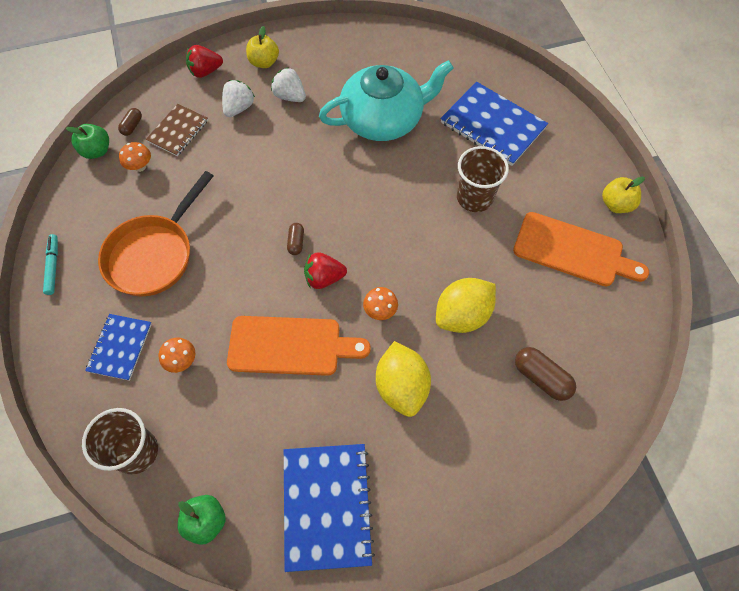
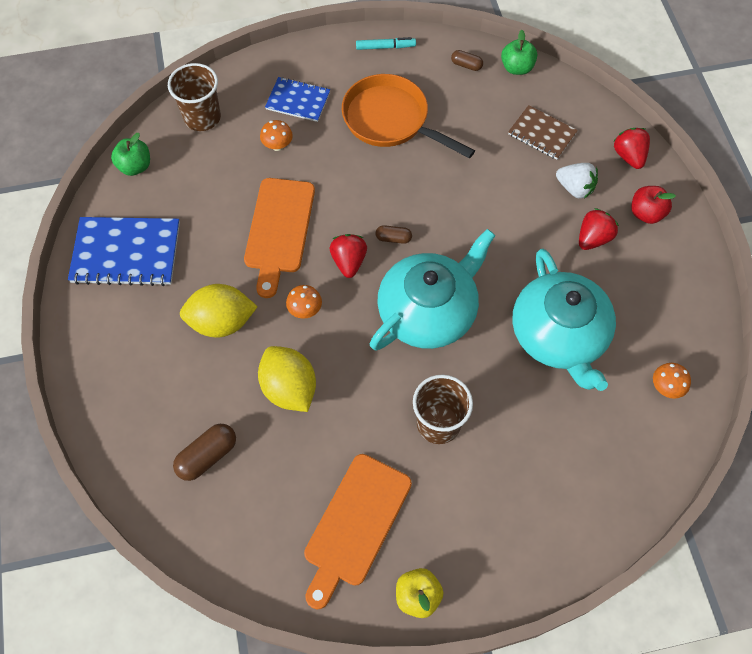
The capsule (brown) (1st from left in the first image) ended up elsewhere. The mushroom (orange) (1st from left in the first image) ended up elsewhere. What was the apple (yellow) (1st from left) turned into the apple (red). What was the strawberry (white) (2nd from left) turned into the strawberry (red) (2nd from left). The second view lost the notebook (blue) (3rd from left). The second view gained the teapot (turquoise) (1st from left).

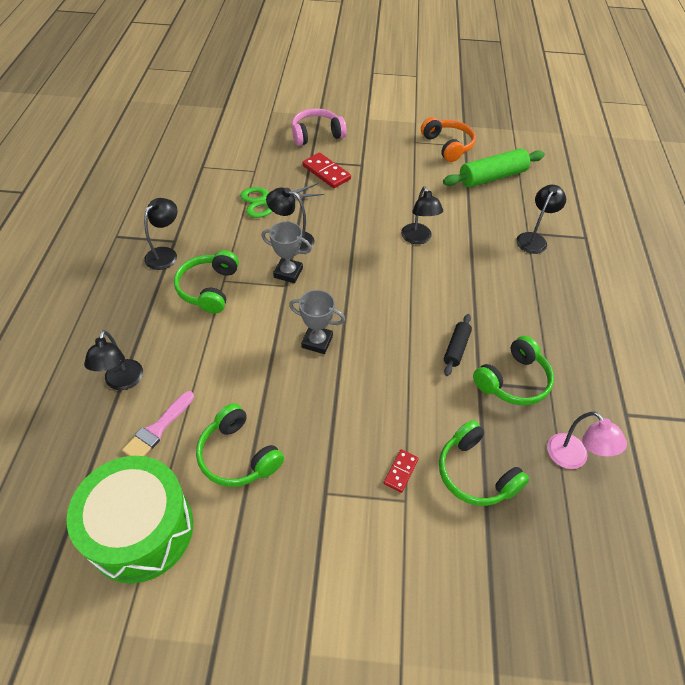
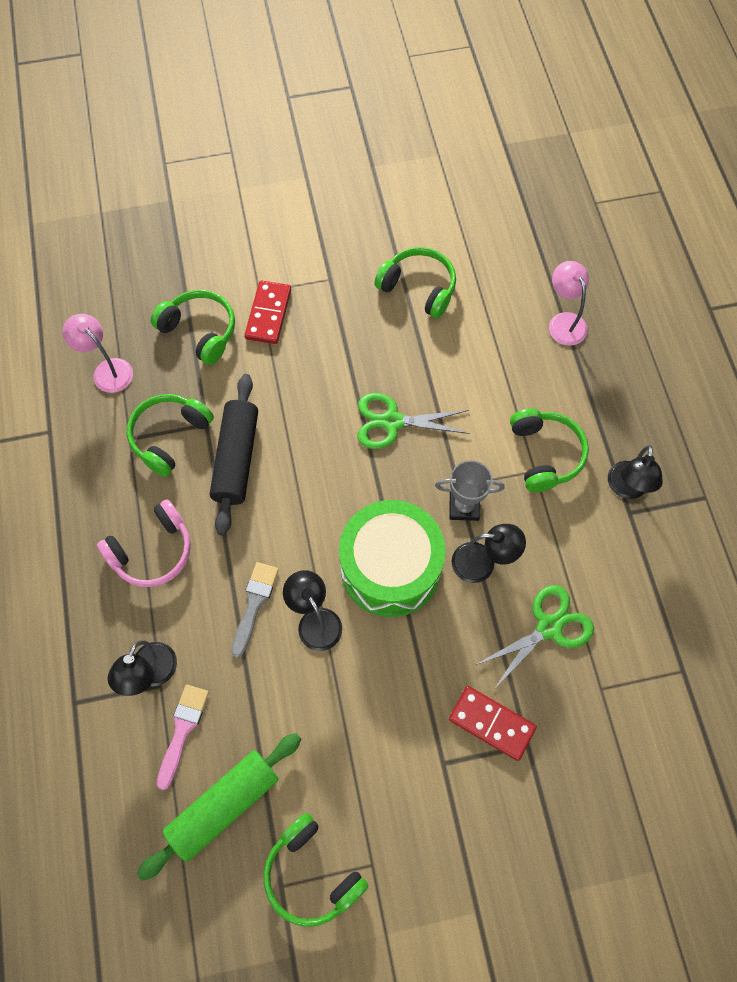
The drum (green) ended up elsewhere. What was the lamp (black) (1st from left) turned into the lamp (pink) (2nd from left). The brush (pink) ended up elsewhere. Where the trophy (grey) (2nd from left) stood, the scissors (green) (1st from left) came to stand. The headphones (pink) ended up elsewhere. The size of the domino (red) (2nd from left in the first image) changed by a factor of 1.72. What was the headphones (orange) turned into the headphones (green) (3rd from left). The size of the rolling pin (black) changed by a factor of 1.83. The second view gained the brush (grey).

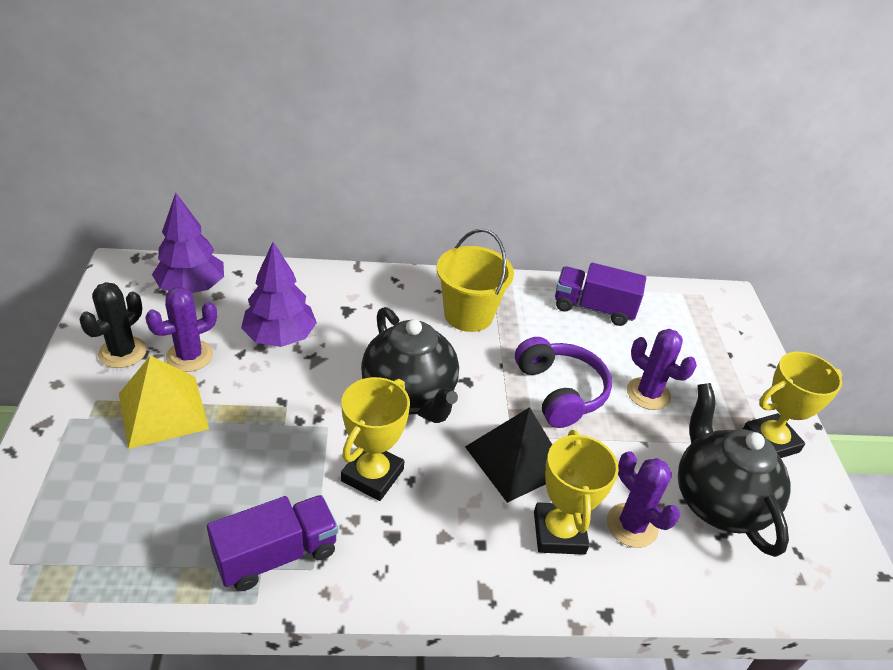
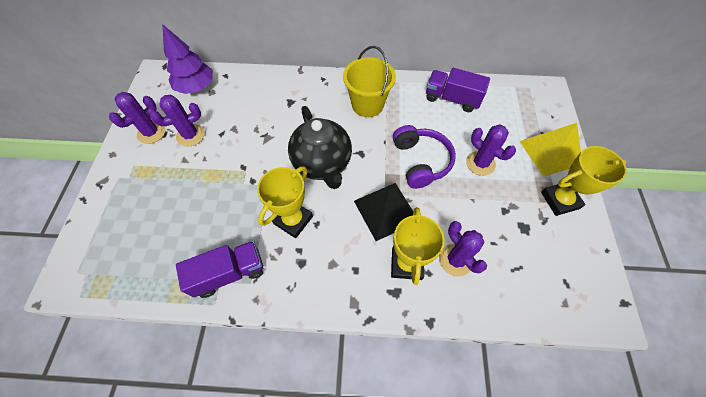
What was the cactus (black) turned into the cactus (purple) (1st from left). The pyramid (yellow) ended up elsewhere. The second view lost the tree (purple) (2nd from left). The second view lost the teapot (black) (2nd from left).

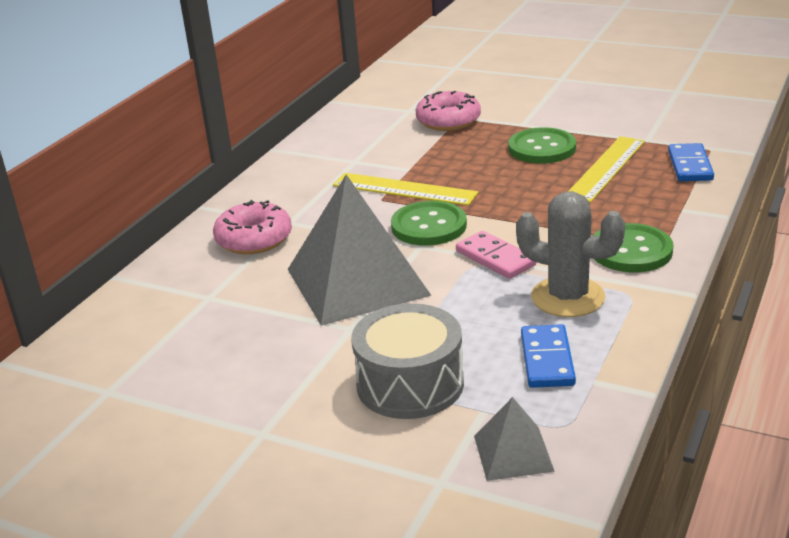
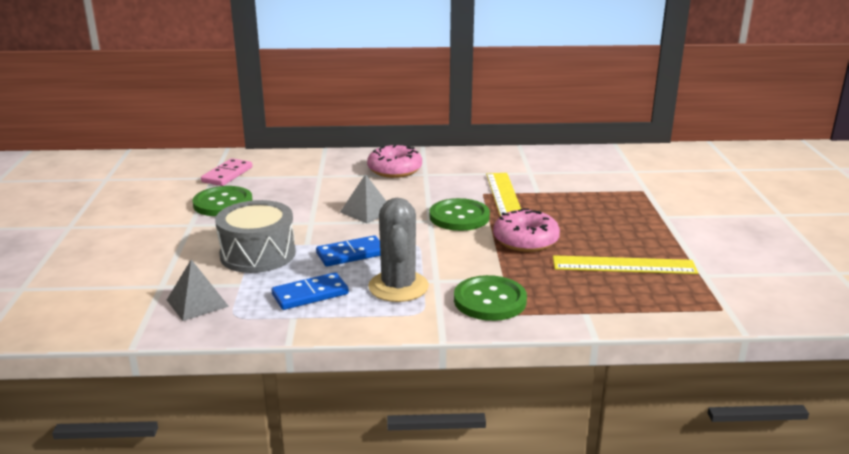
The size of the pyramid (grey) (1st from left in the first image) changed by a factor of 0.47. The donut (pink) (2nd from left) ended up elsewhere. The domino (pink) ended up elsewhere. The button (green) (2nd from left in the first image) ended up elsewhere. The domino (blue) (2nd from left) ended up elsewhere.

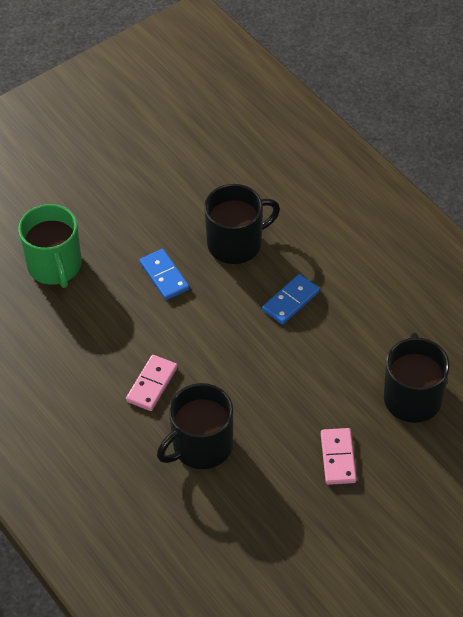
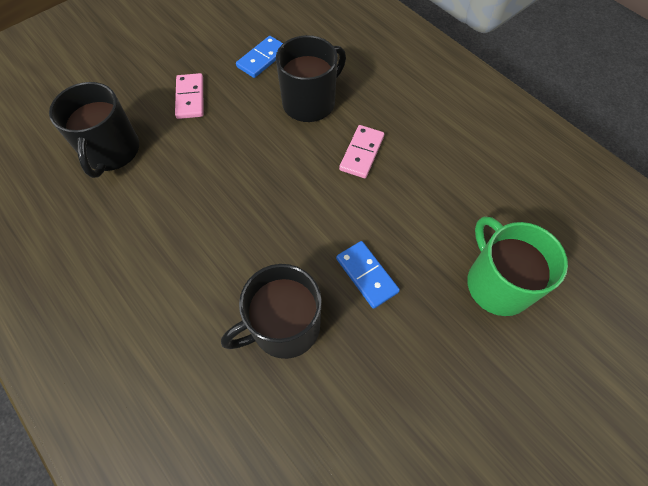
The domino (blue) (2nd from left in the first image) ended up elsewhere.

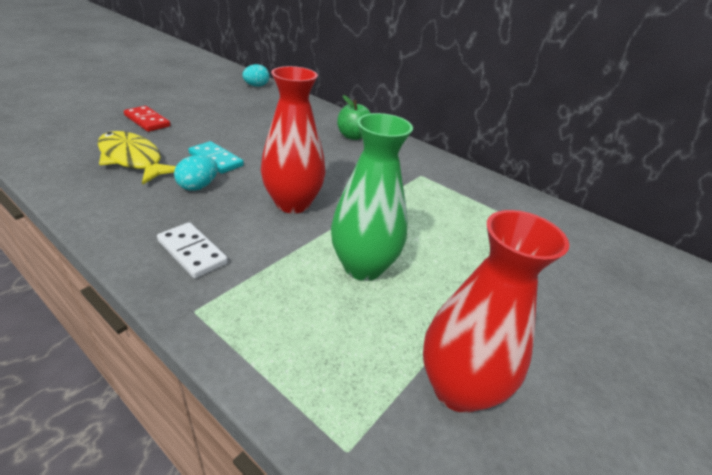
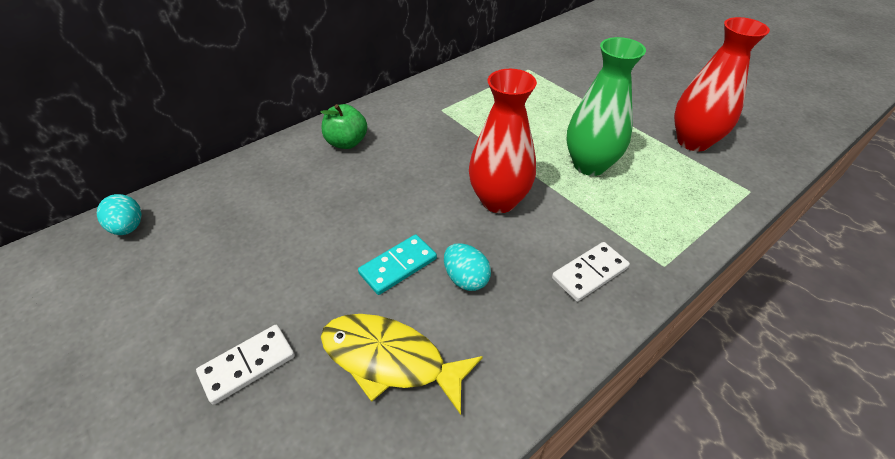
The fish (yellow) ended up facing another way, 60 degrees clockwise from before. What was the domino (red) turned into the domino (white) (1st from left).

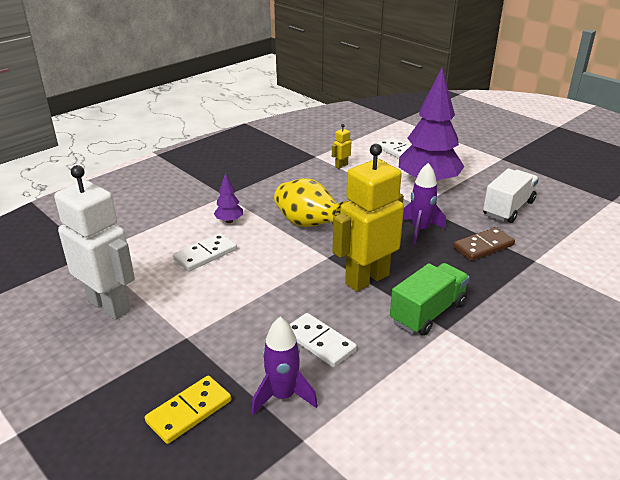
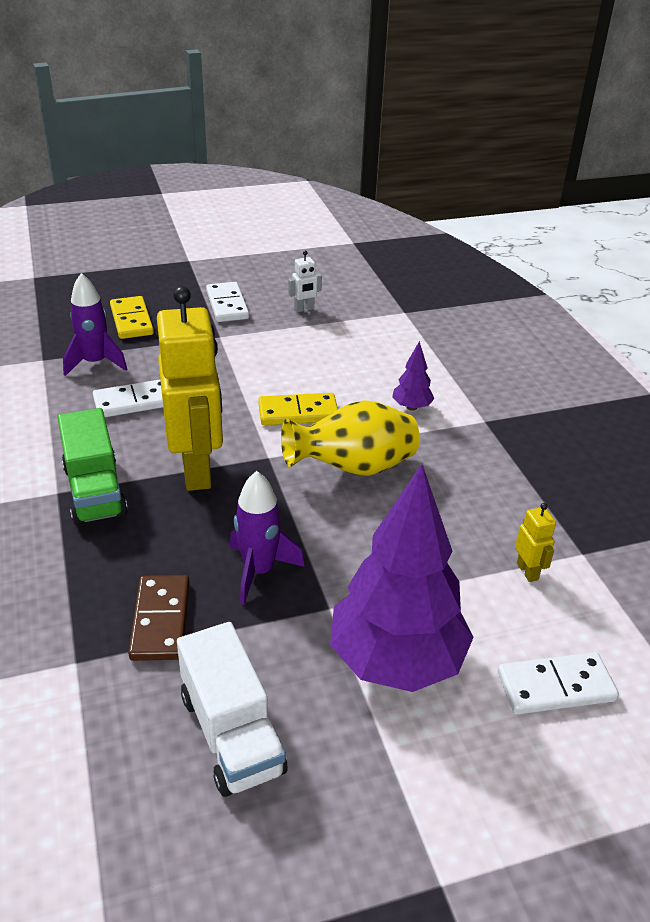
The size of the robot (white) changed by a factor of 0.40. The domino (white) (1st from left in the first image) ended up elsewhere. The second view gained the domino (yellow) (2nd from left).

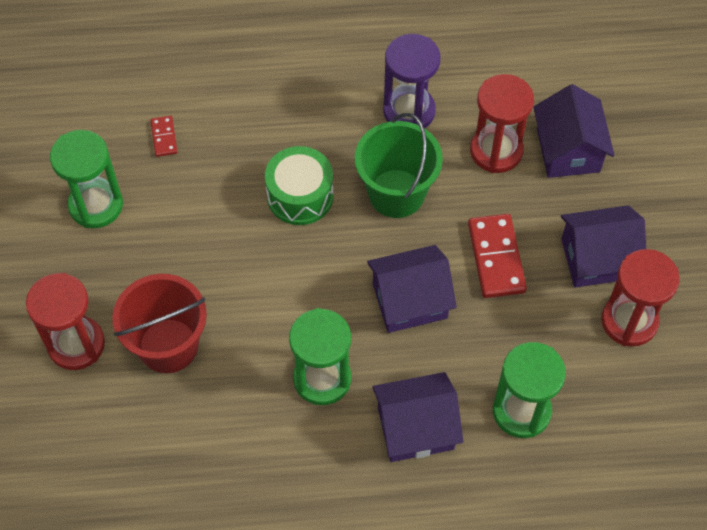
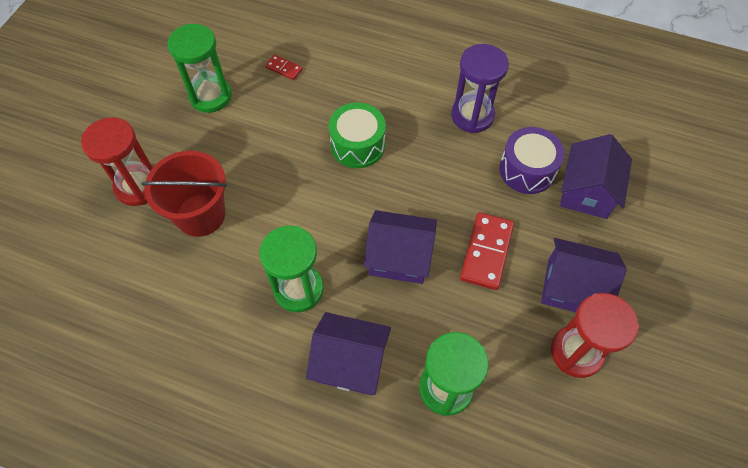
The domino (red) (1st from left) ended up facing another way, 75 degrees counterclockwise from before. The second view lost the bucket (green). Where the hourglass (red) (2nd from left) stood, the drum (purple) came to stand.

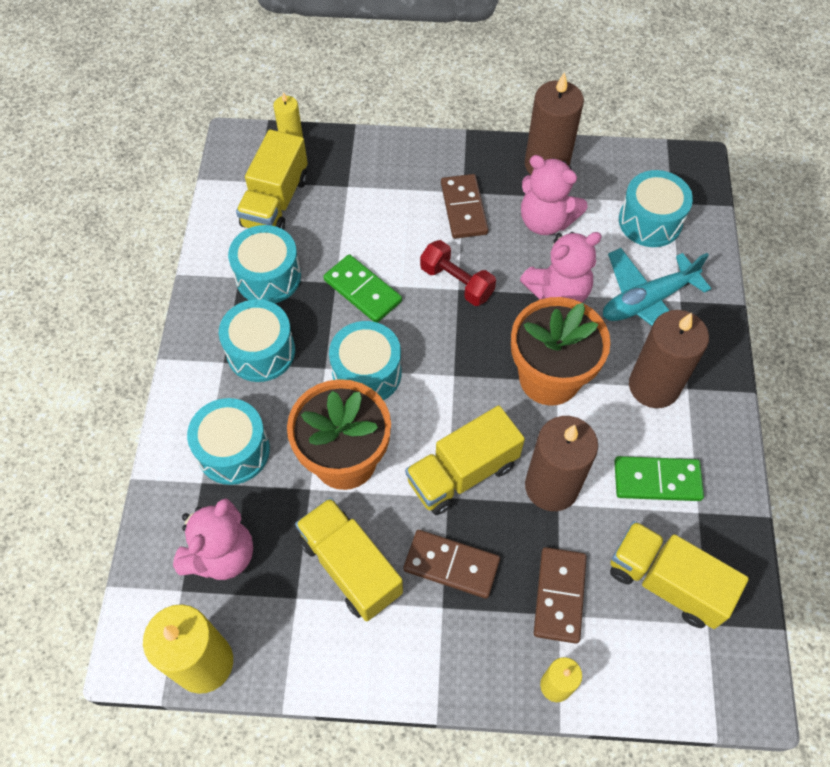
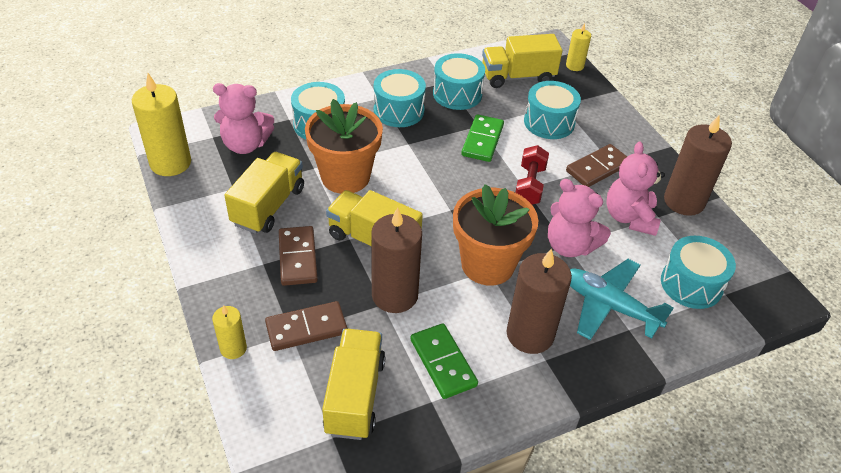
The drum (turquoise) (4th from left) ended up elsewhere.

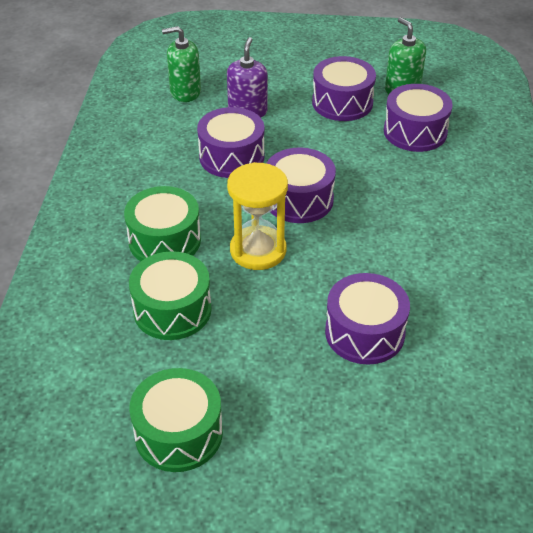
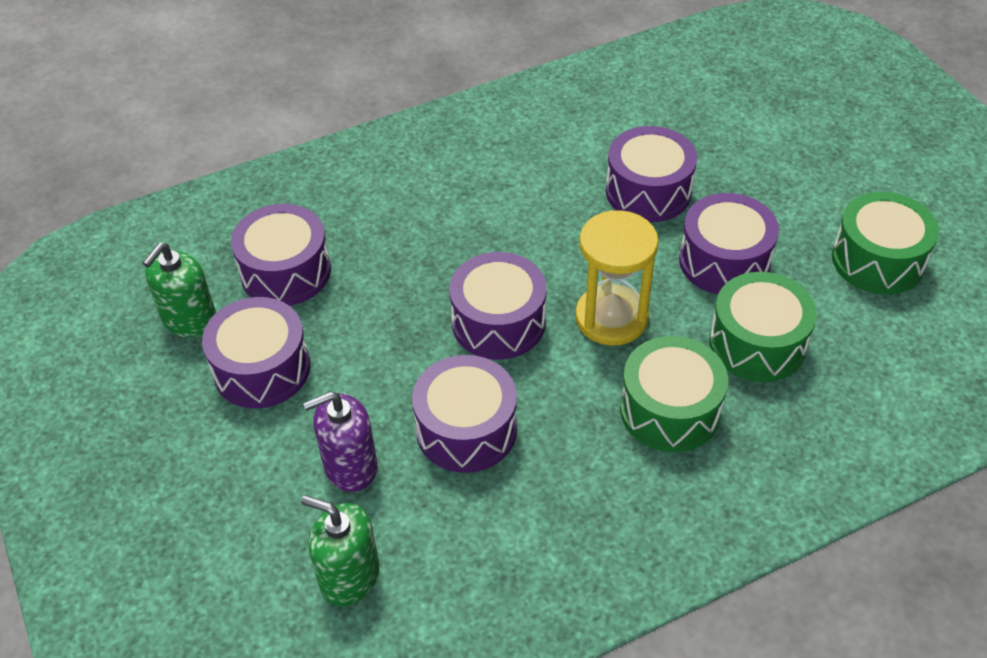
The soap dispenser (green) (1st from left in the first image) ended up facing another way, 150 degrees clockwise from before. The second view gained the drum (purple) (6th from left).

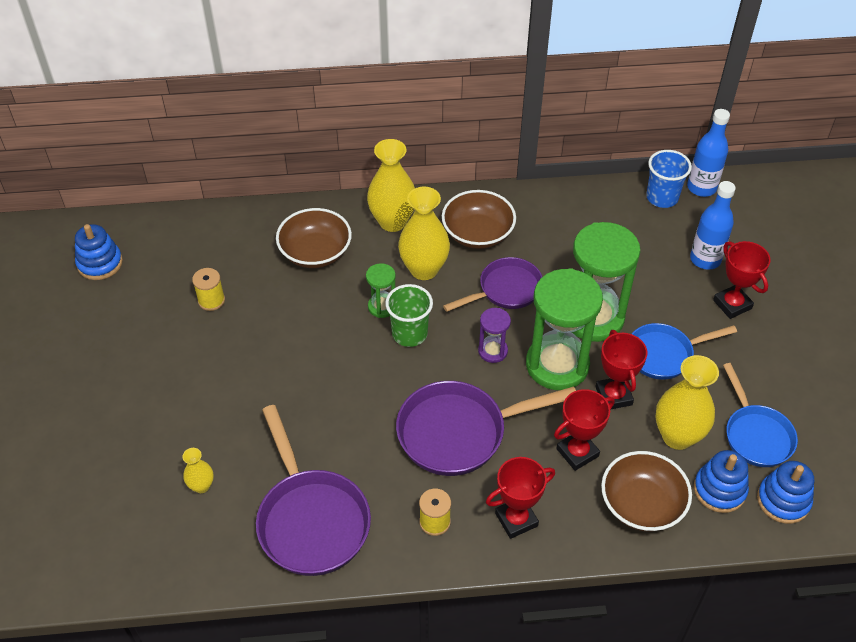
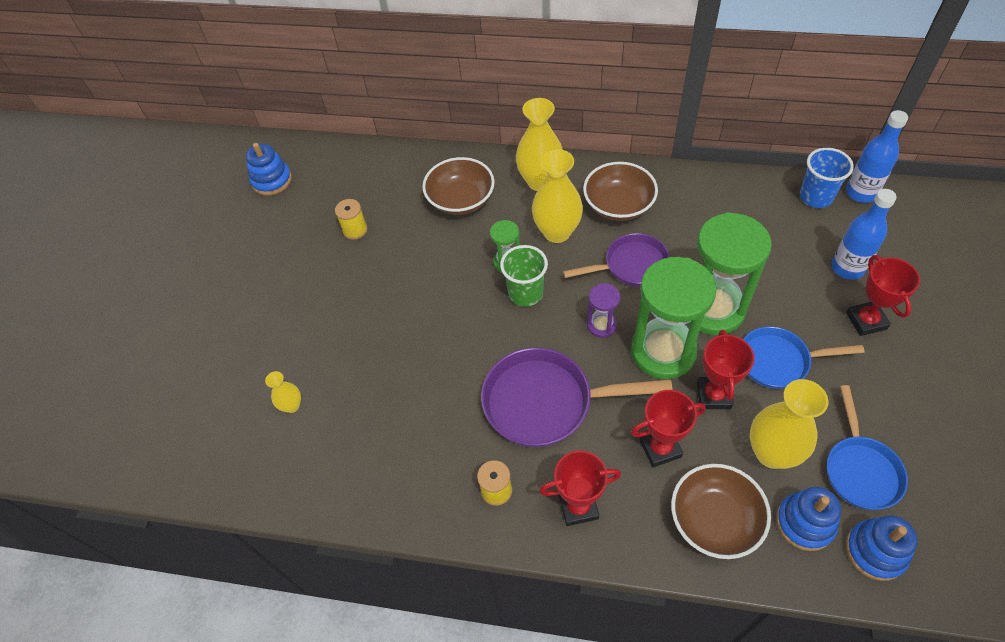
The second view lost the pan (purple) (1st from left).

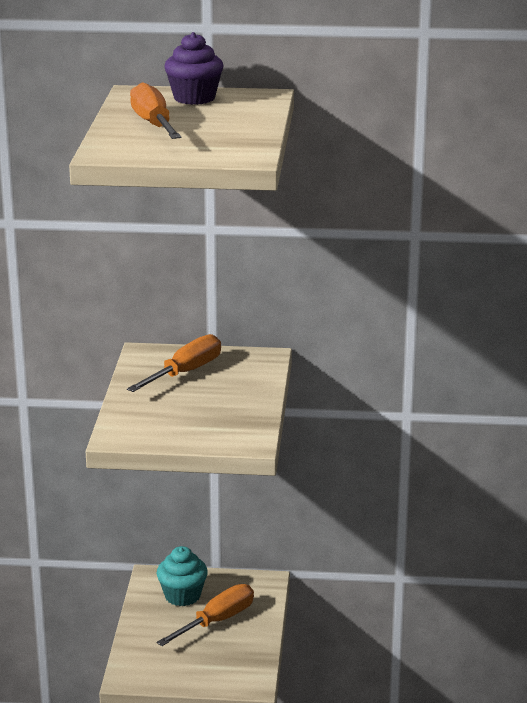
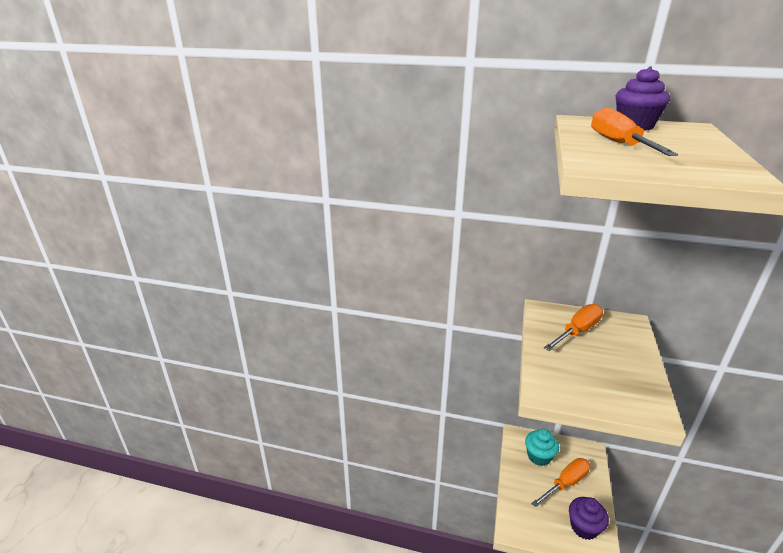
The second view gained the cupcake (purple) (1st from left).

